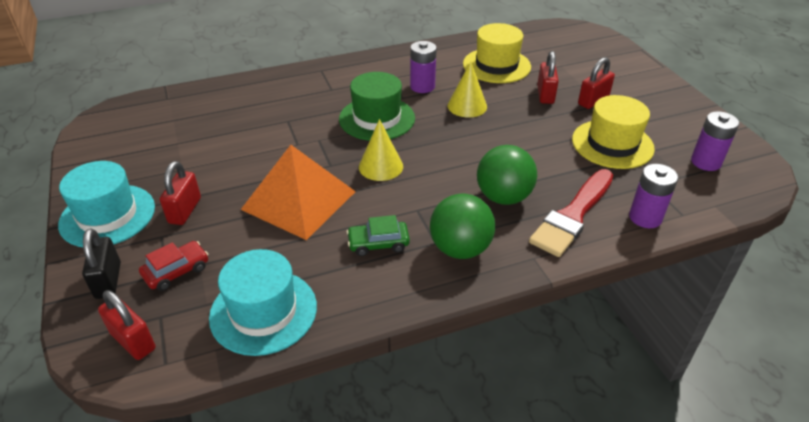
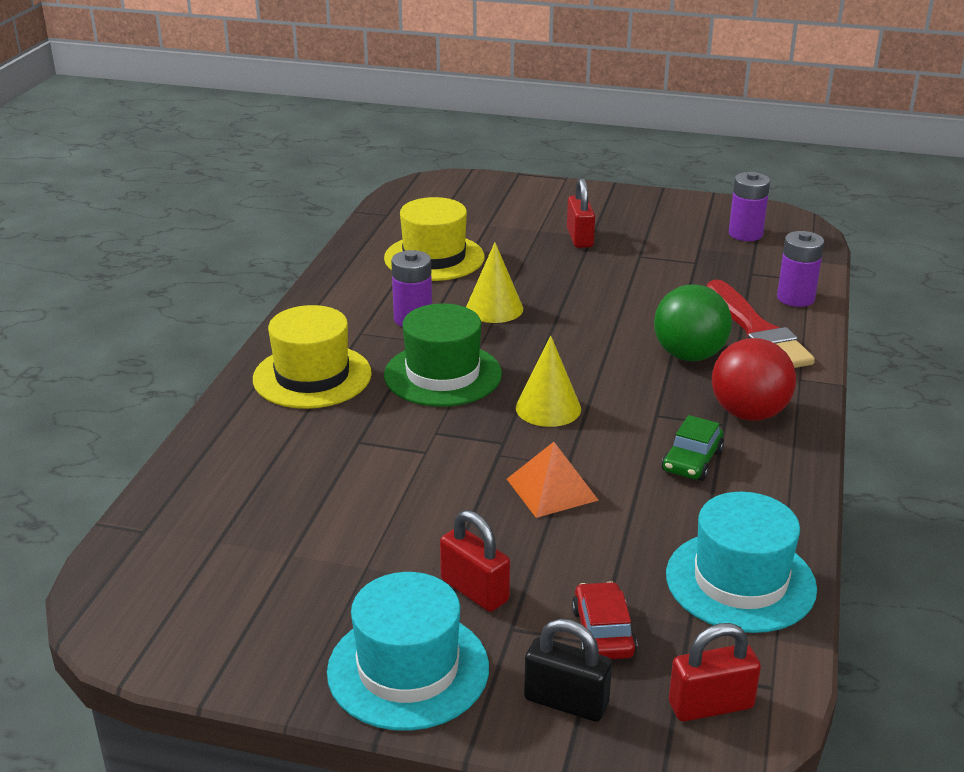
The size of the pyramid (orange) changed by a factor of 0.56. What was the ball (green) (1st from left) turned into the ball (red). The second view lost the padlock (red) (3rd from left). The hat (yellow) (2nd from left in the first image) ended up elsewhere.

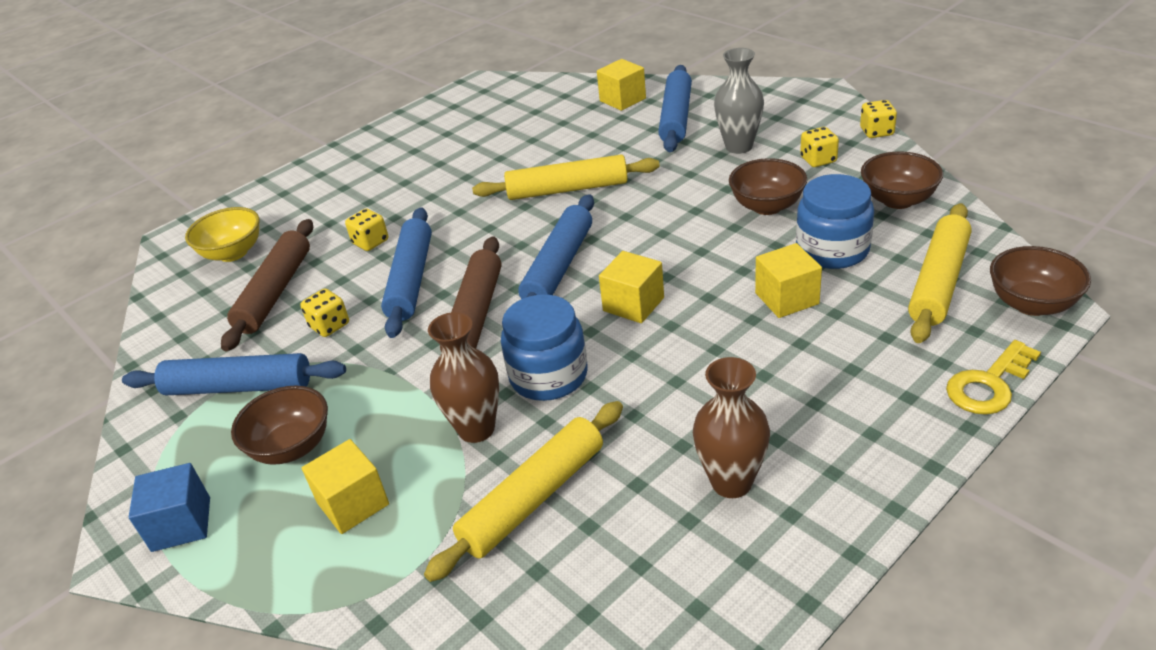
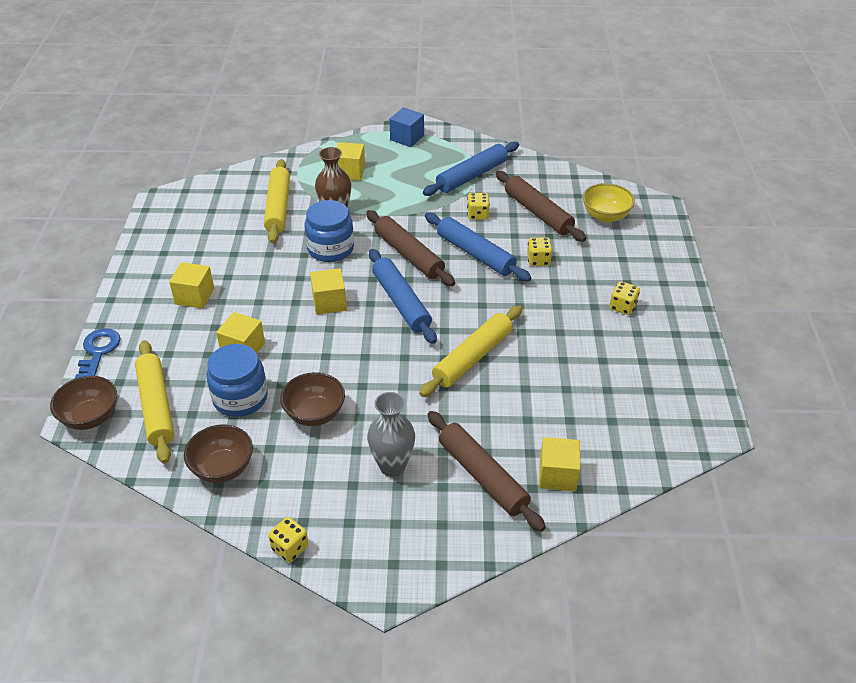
The second view lost the bowl (brown) (1st from left). What was the rolling pin (blue) (4th from left) turned into the rolling pin (brown) (2nd from left). The second view lost the vase (brown) (2nd from left). The dice (yellow) (3rd from left in the first image) ended up elsewhere. What was the key (yellow) turned into the key (blue). The second view gained the cube (yellow) (1st from left).

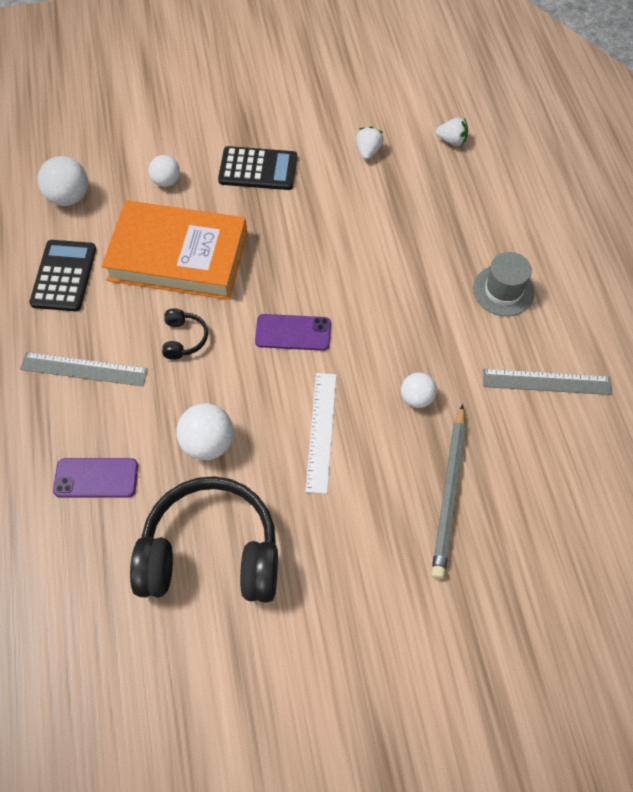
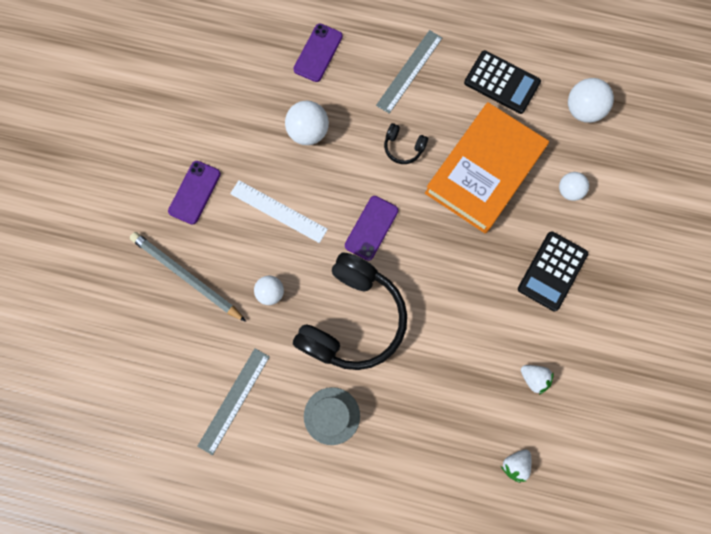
The headphones (black) (2nd from left in the first image) ended up elsewhere. The second view gained the phone (purple) (1st from left).

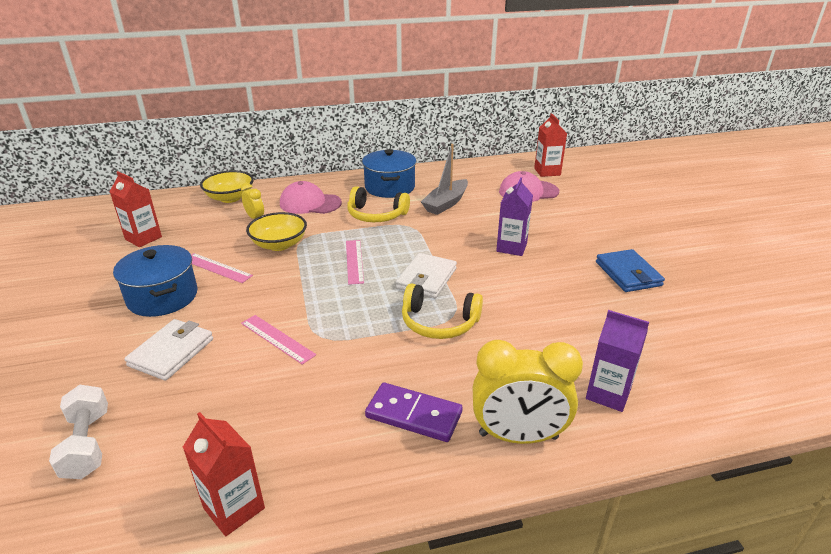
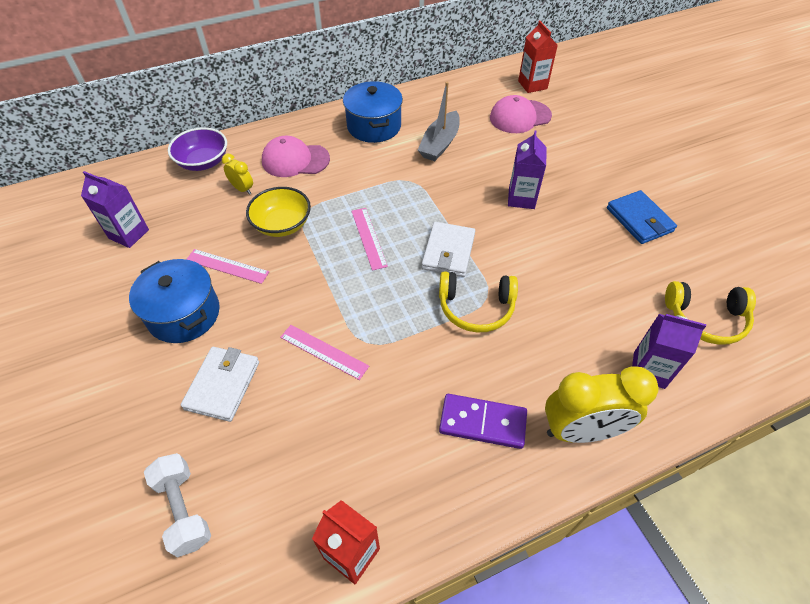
What was the carton (red) (1st from left) turned into the carton (purple) (1st from left). What was the bowl (yellow) (1st from left) turned into the bowl (purple). The headphones (yellow) (1st from left in the first image) ended up elsewhere.

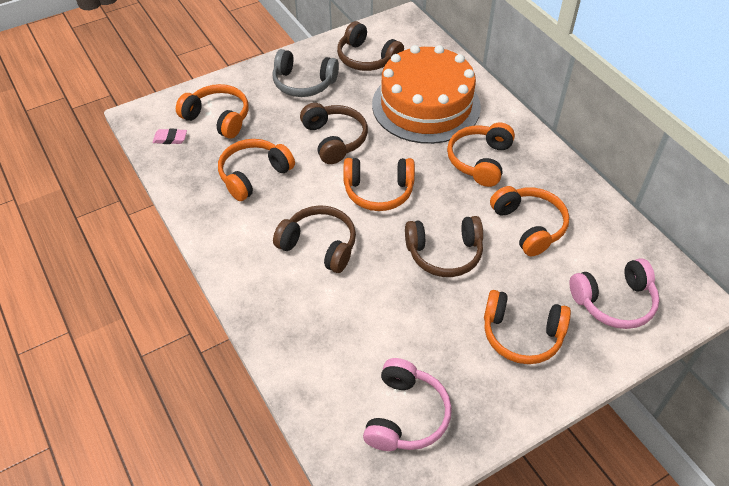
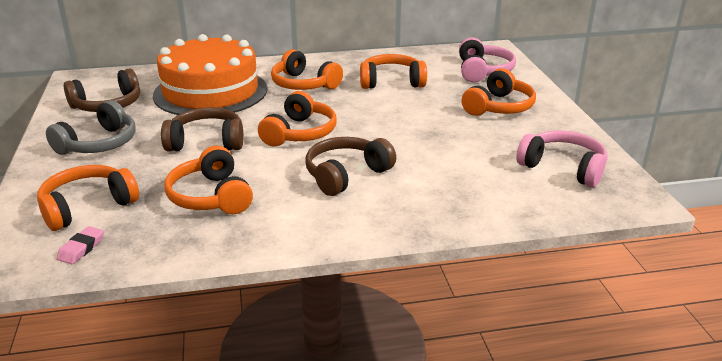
The second view lost the headphones (brown) (4th from left).

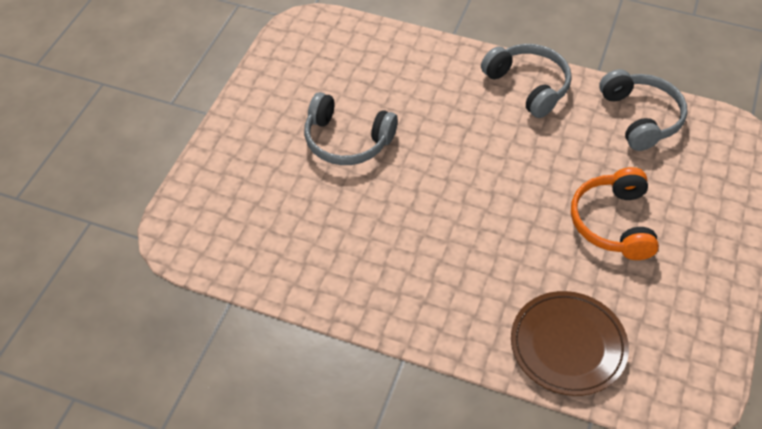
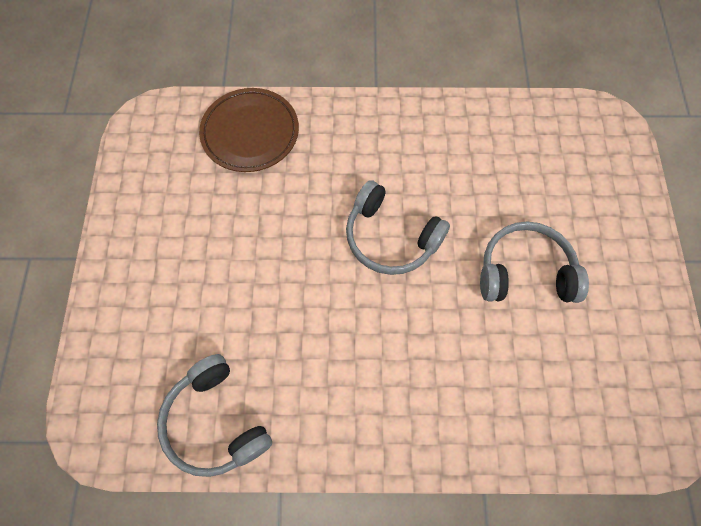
The headphones (grey) (2nd from left) ended up elsewhere. The second view lost the headphones (orange).

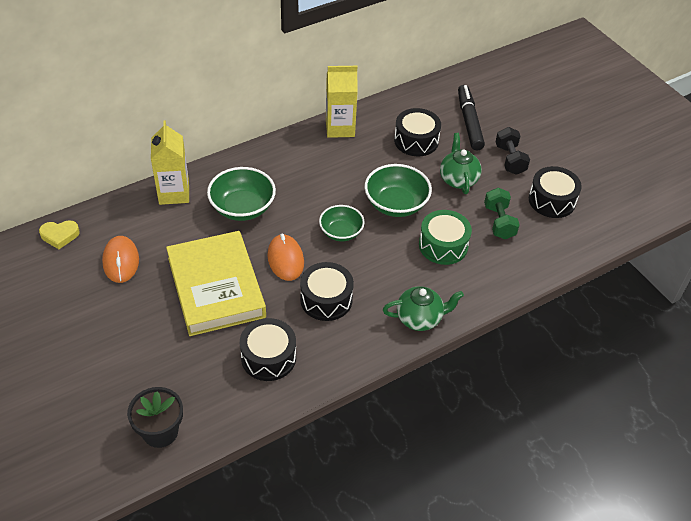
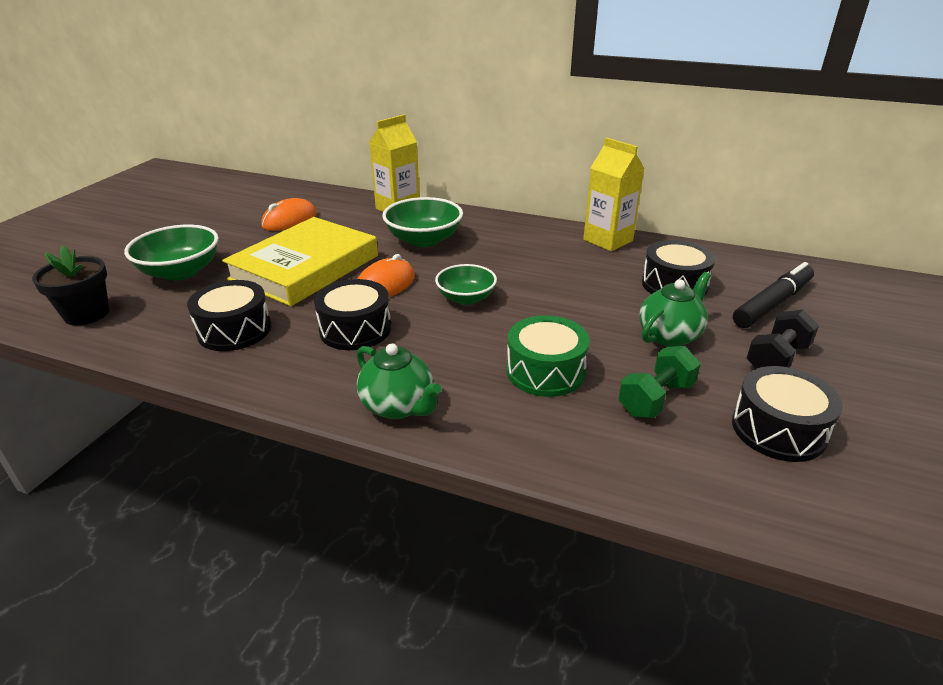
The second view lost the heart (yellow). The bowl (green) (3rd from left in the first image) ended up elsewhere.

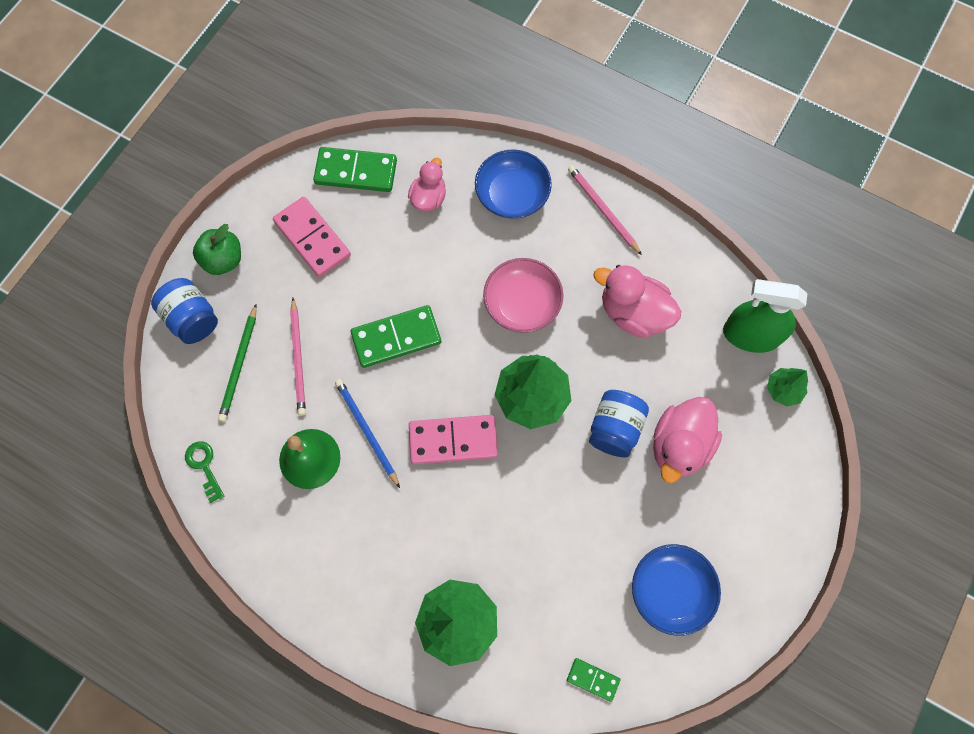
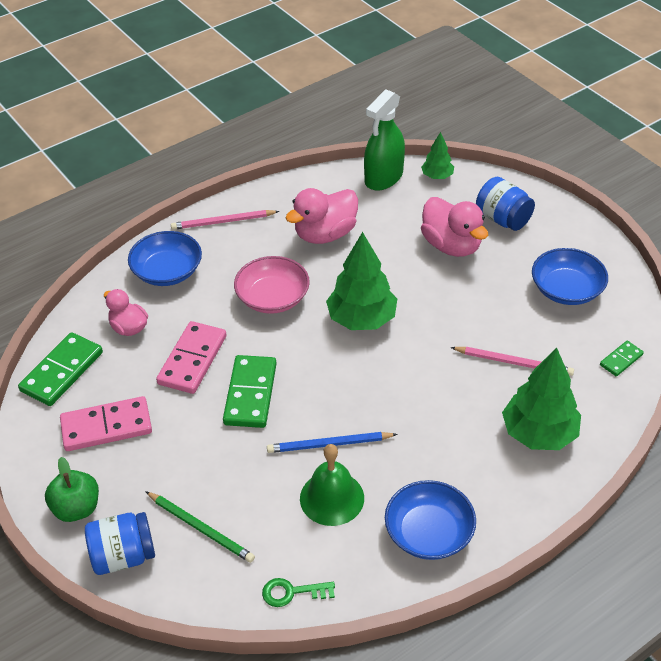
The pencil (pink) (1st from left in the first image) ended up elsewhere. The domino (pink) (2nd from left) ended up elsewhere. The jar (blue) (2nd from left) ended up elsewhere. The second view gained the bowl (blue) (2nd from left).

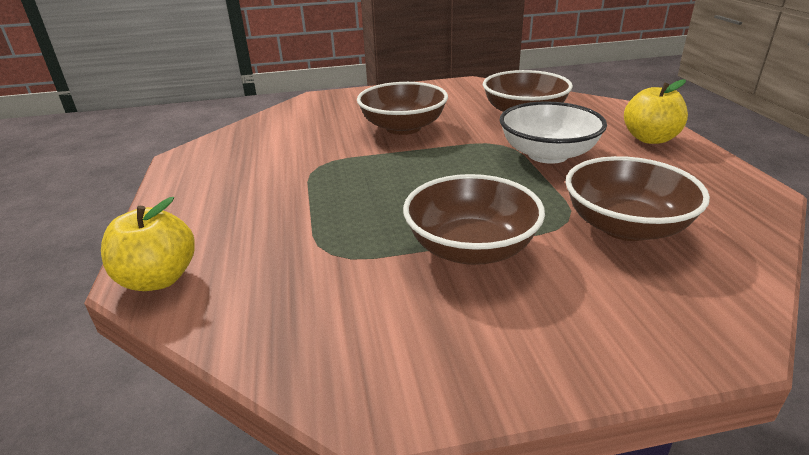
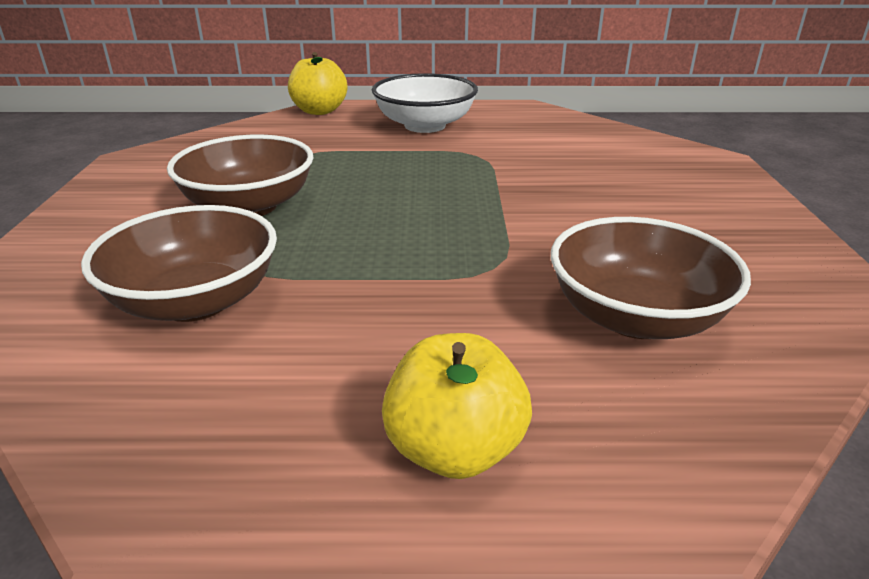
The second view lost the bowl (brown) (1st from left). The bowl (white) ended up elsewhere.

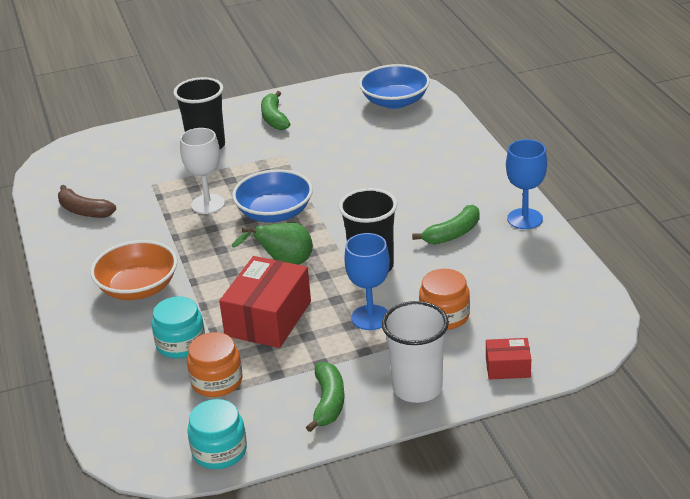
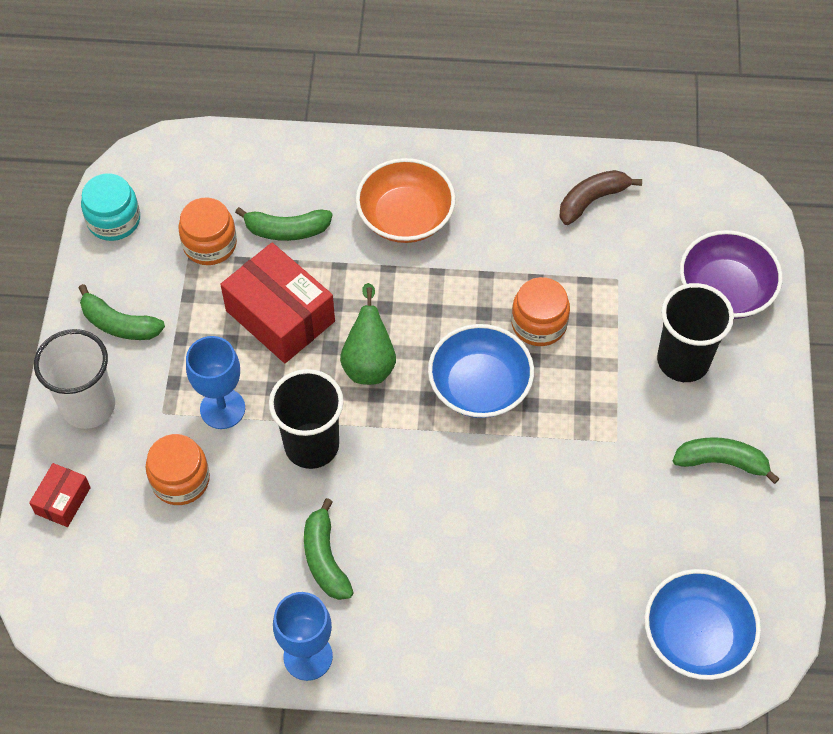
Where the jar (turquoise) (1st from left) stood, the banana (green) (2nd from left) came to stand. Where the goblet (white) stood, the jar (orange) (3rd from left) came to stand. The second view gained the bowl (purple).

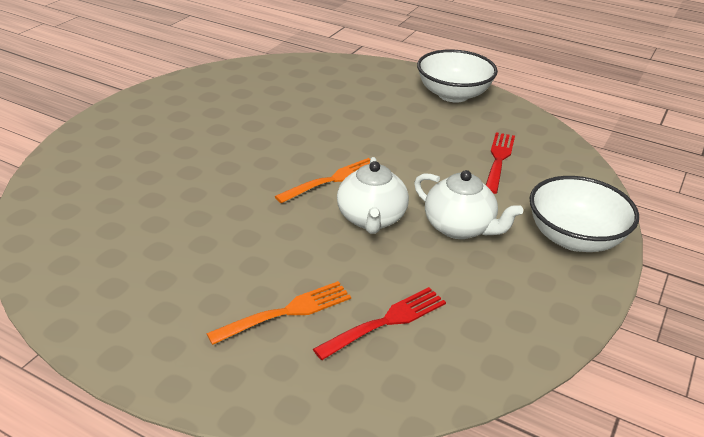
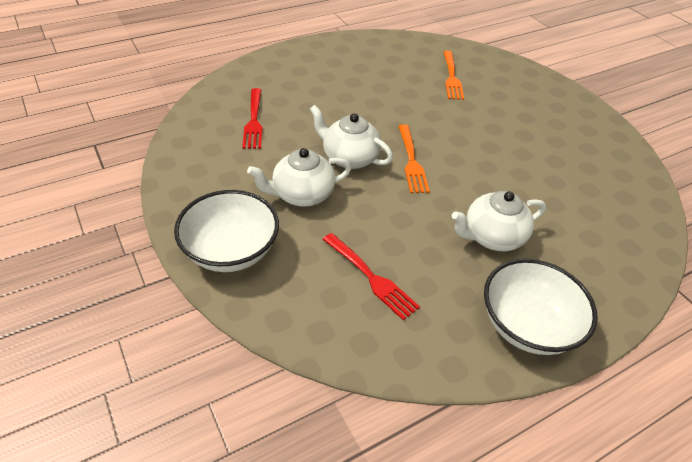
The fork (orange) (1st from left in the first image) ended up elsewhere. The second view gained the teapot (white) (3rd from left).

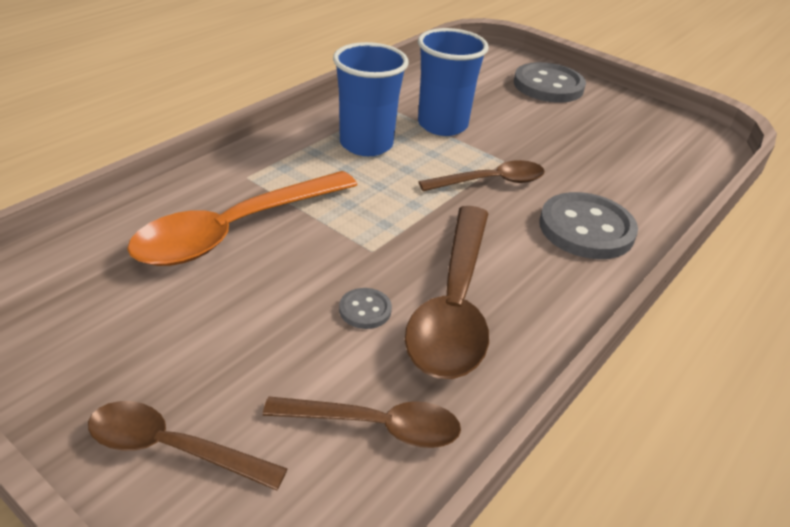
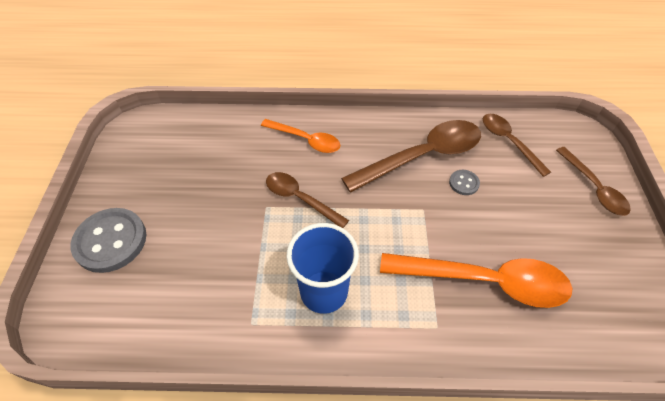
The second view lost the cup (blue) (2nd from left). Where the button (grey) (3rd from left) stood, the spoon (orange) (1st from left) came to stand.

